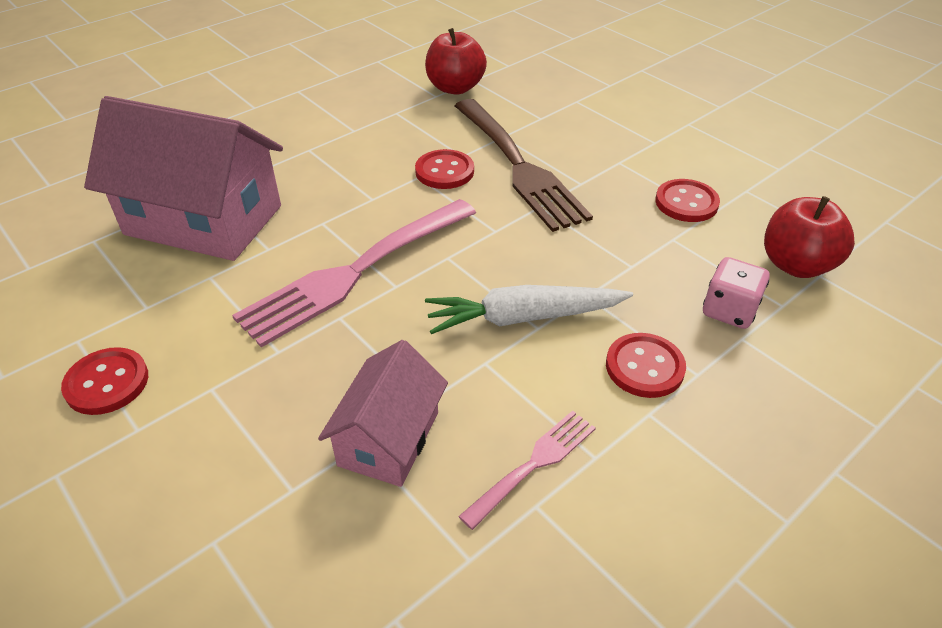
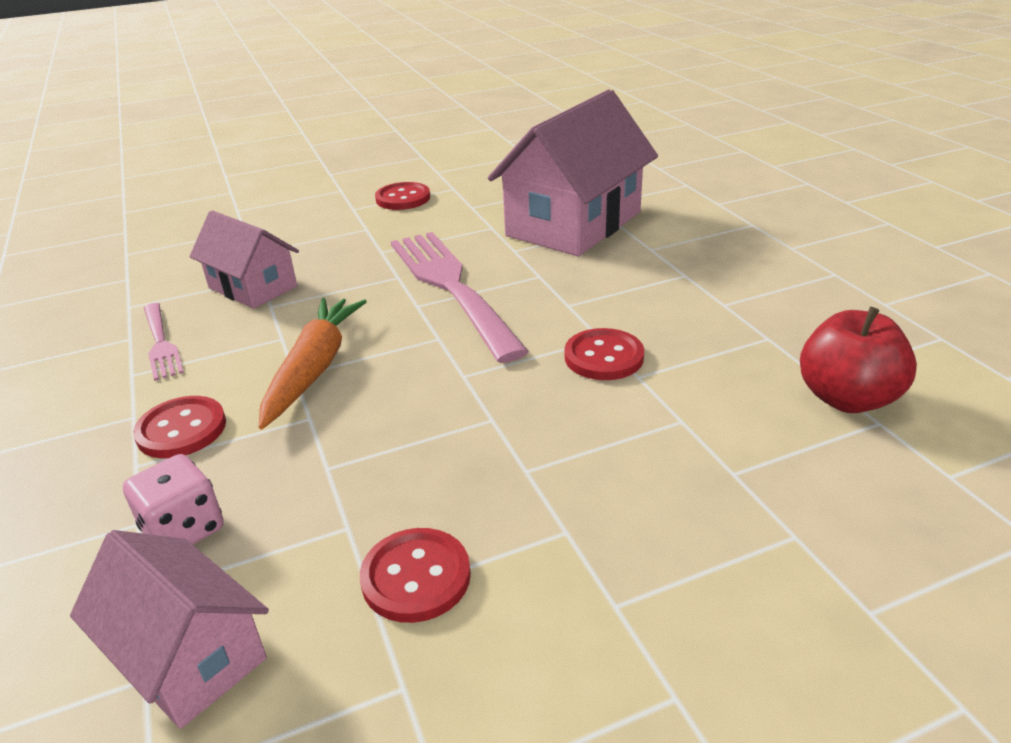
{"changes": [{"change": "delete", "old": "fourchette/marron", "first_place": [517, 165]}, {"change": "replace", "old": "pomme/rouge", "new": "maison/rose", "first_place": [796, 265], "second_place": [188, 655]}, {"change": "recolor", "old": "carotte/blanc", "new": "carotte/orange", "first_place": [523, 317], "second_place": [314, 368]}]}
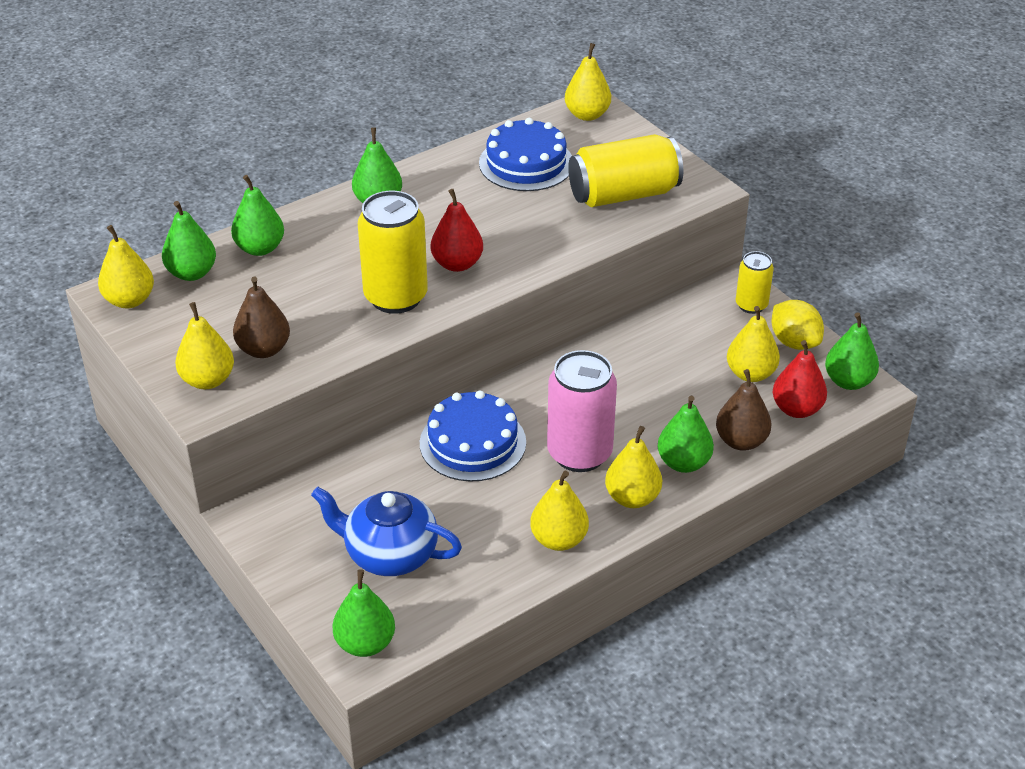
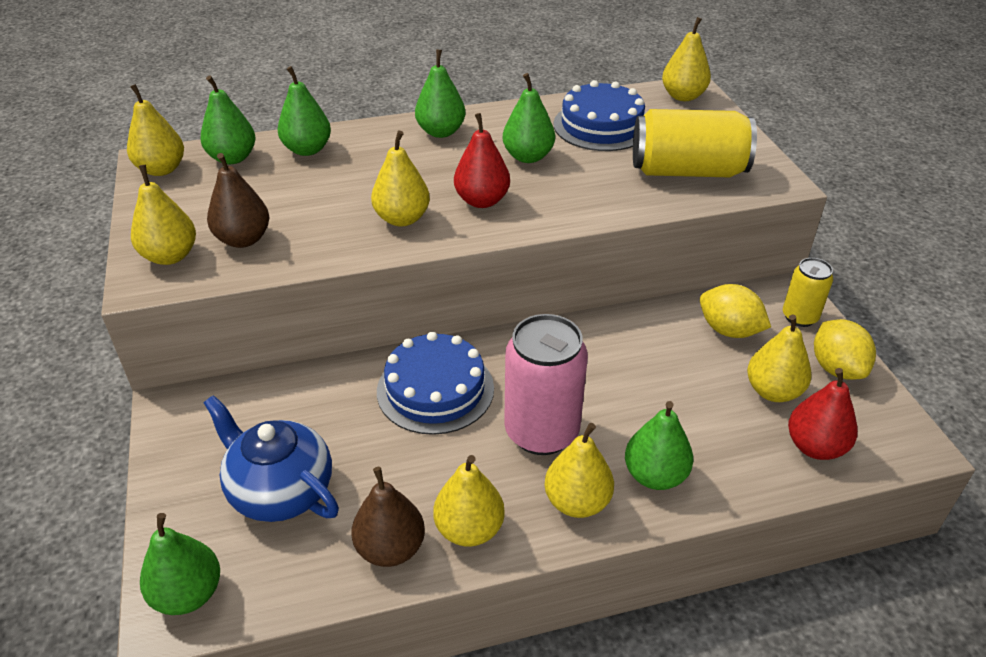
{"changes": [{"change": "insert", "new": "citron/jaune", "second_place": [729, 330]}, {"change": "move", "old": "poire/marron", "first_place": [741, 441], "second_place": [390, 548]}, {"change": "move", "old": "poire/vert", "first_place": [848, 381], "second_place": [528, 157]}, {"change": "replace", "old": "canette/jaune", "new": "poire/jaune", "first_place": [396, 297], "second_place": [402, 219]}]}
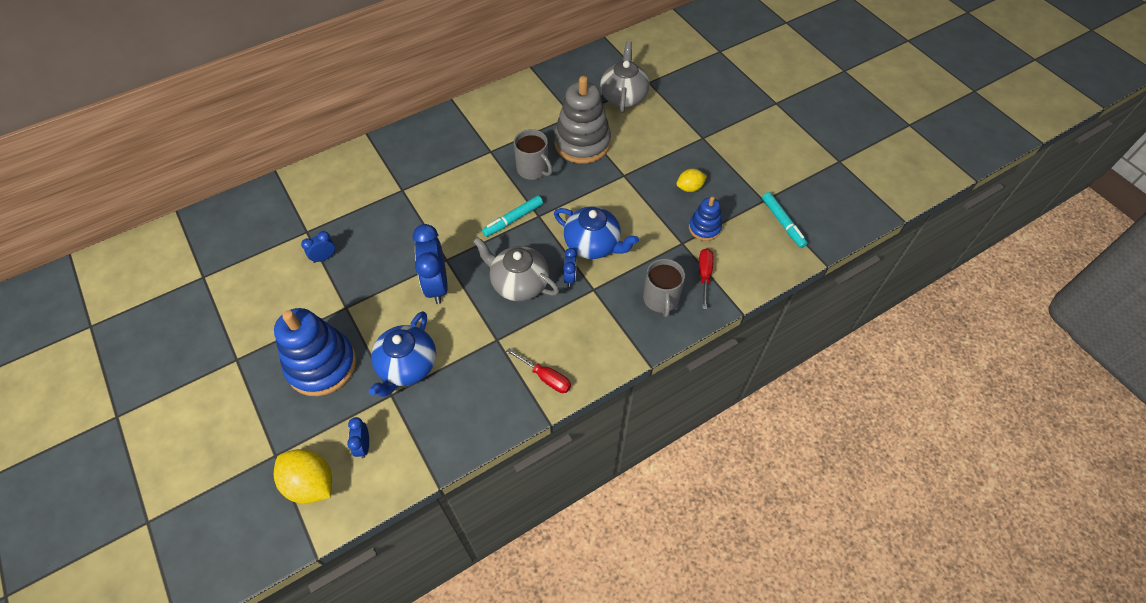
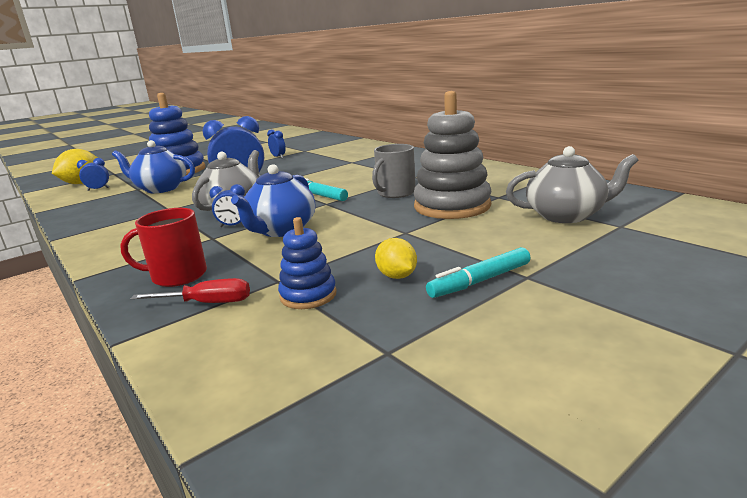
{"changes": [{"change": "delete", "old": "tournevis/rouge", "first_place": [546, 378]}, {"change": "move", "old": "feutre/turquoise", "first_place": [782, 223], "second_place": [480, 281]}, {"change": "recolor", "old": "tasse/gris", "new": "tasse/rouge", "first_place": [661, 299], "second_place": [178, 276]}]}
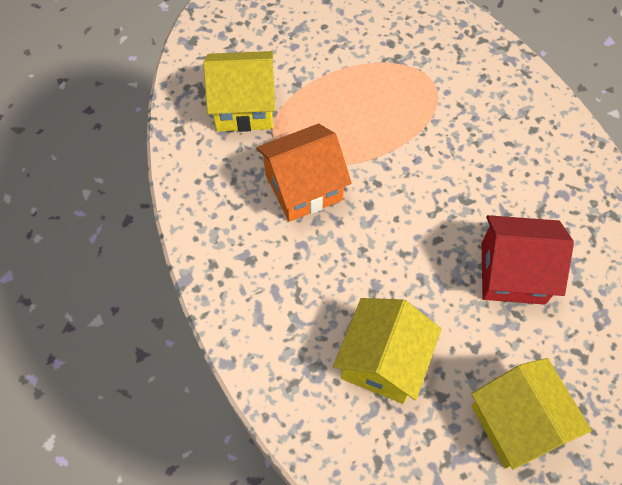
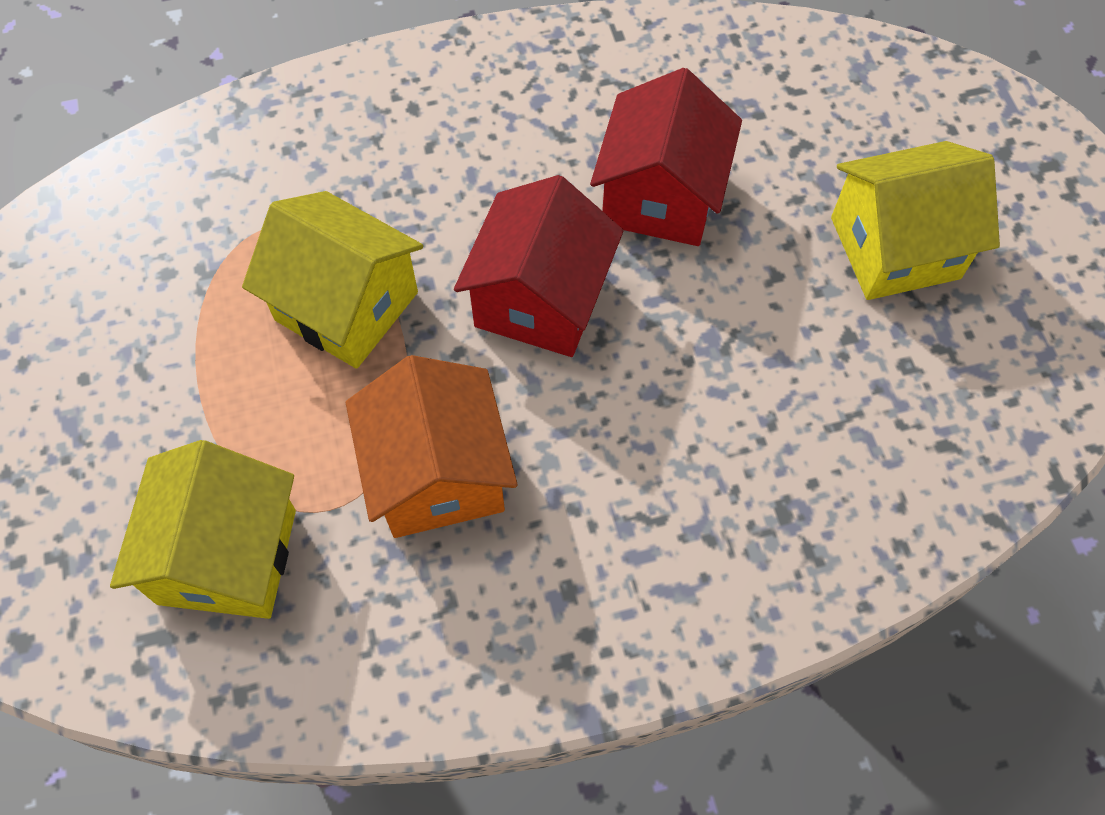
{"changes": [{"change": "insert", "new": "maison/rouge", "second_place": [540, 300]}, {"change": "move", "old": "maison/jaune", "first_place": [383, 361], "second_place": [346, 306]}]}
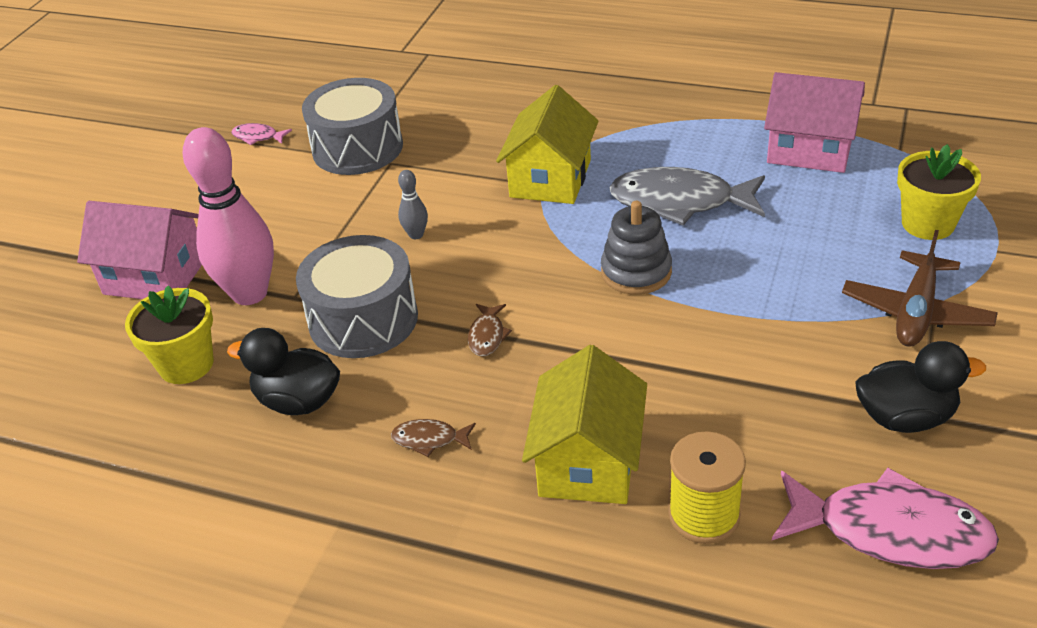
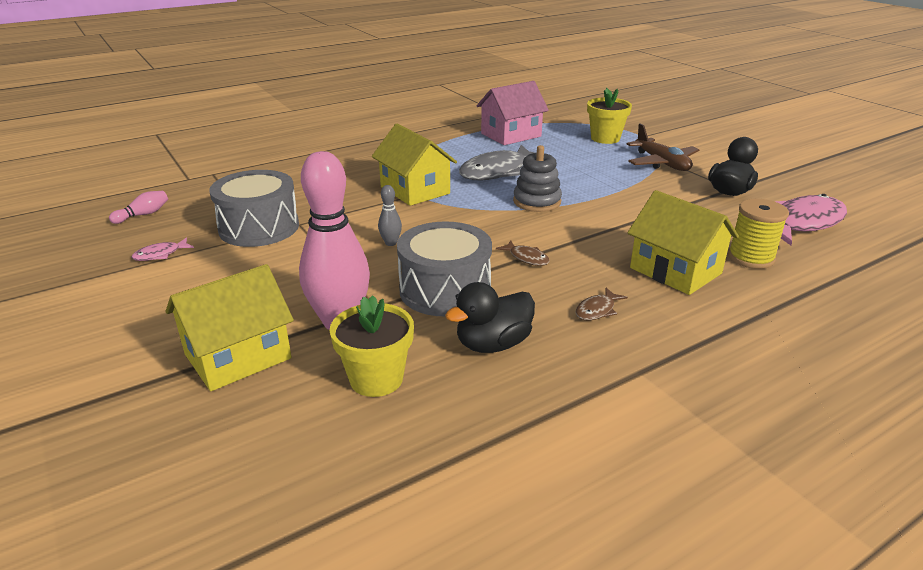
{"changes": [{"change": "insert", "new": "quille/rose", "second_place": [143, 215]}, {"change": "recolor", "old": "maison/rose", "new": "maison/jaune", "first_place": [155, 276], "second_place": [238, 356]}]}
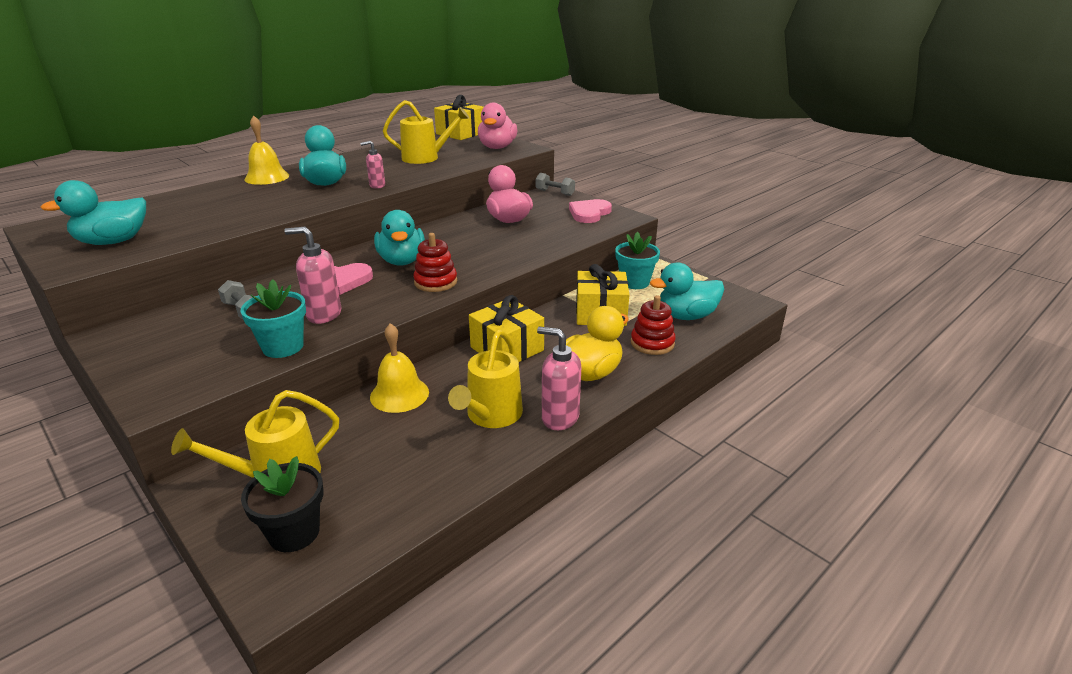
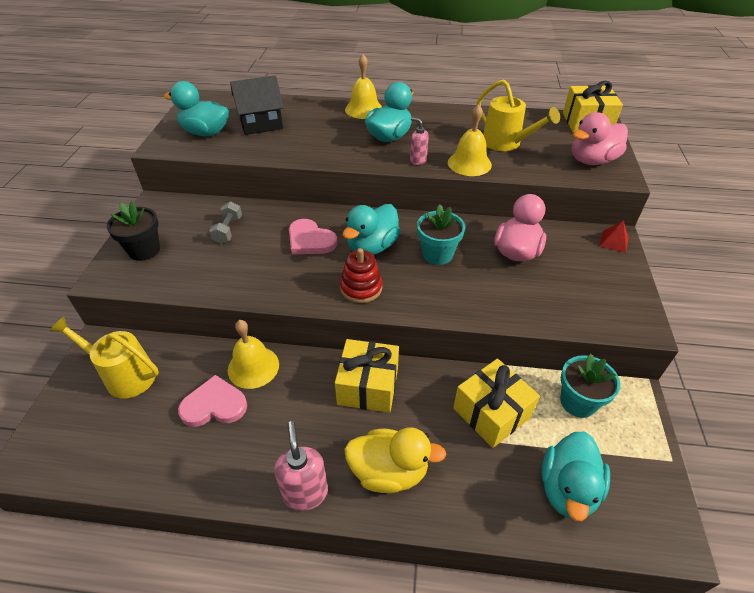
{"changes": [{"change": "delete", "old": "distributeur de savon/rose", "first_place": [323, 315]}, {"change": "delete", "old": "arrosoir/jaune", "first_place": [491, 416]}, {"change": "delete", "old": "jouet à empiler/rouge", "first_place": [652, 343]}, {"change": "insert", "new": "maison/noir", "second_place": [261, 123]}, {"change": "insert", "new": "cloche/jaune", "second_place": [469, 163]}, {"change": "move", "old": "pot de fleurs/turquoise", "first_place": [283, 347], "second_place": [437, 254]}, {"change": "move", "old": "pot de fleurs/noir", "first_place": [294, 532], "second_place": [144, 250]}, {"change": "move", "old": "cœur/rose", "first_place": [589, 213], "second_place": [214, 405]}, {"change": "replace", "old": "haltère/gris", "new": "pyramide/rouge", "first_place": [555, 193], "second_place": [614, 242]}, {"change": "rotate", "old": "canard/turquoise", "first_place": [686, 316], "second_place": [567, 489], "degrees": -105}]}
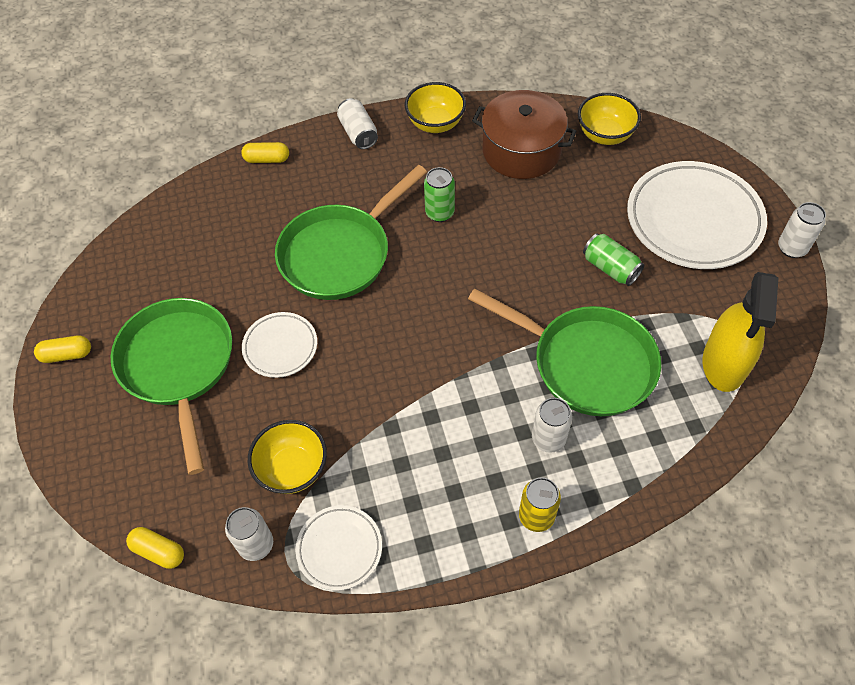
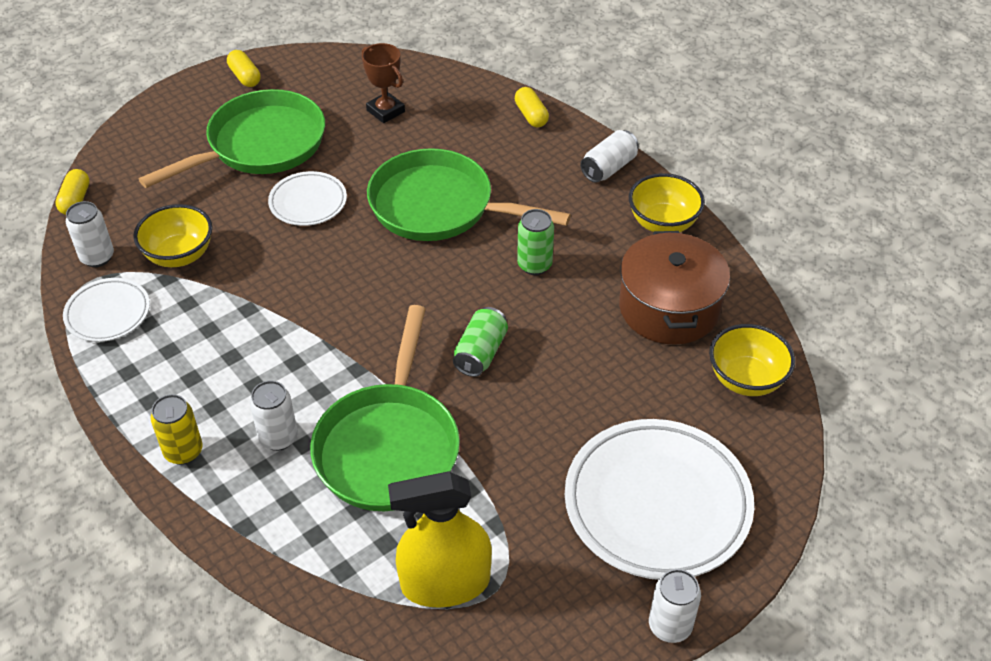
{"changes": [{"change": "insert", "new": "trophée/marron", "second_place": [385, 111]}, {"change": "move", "old": "canette/vert", "first_place": [610, 268], "second_place": [480, 353]}]}
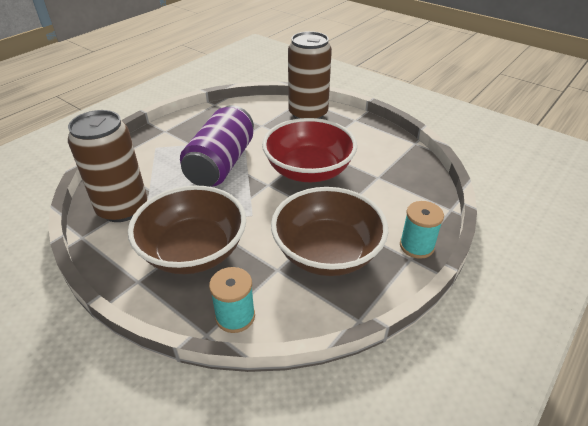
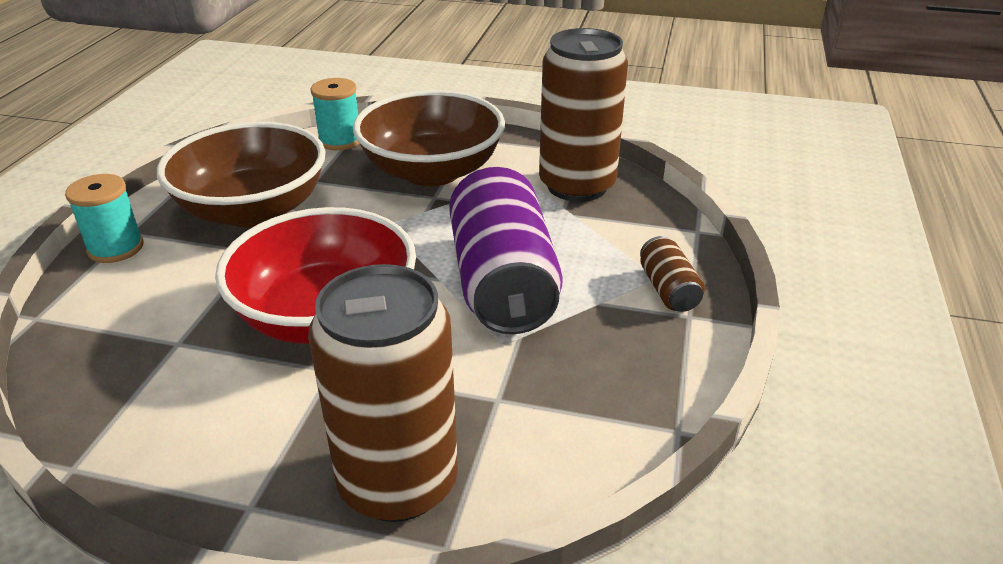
{"changes": [{"change": "insert", "new": "canette/marron", "second_place": [668, 290]}]}
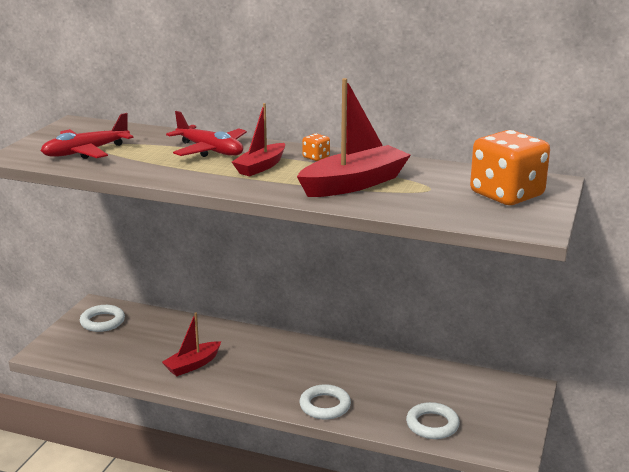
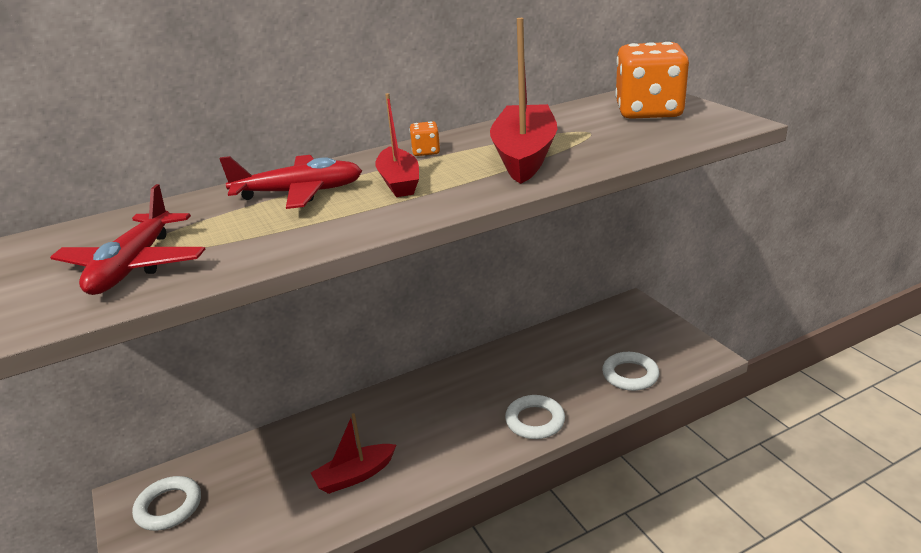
{"changes": [{"change": "rotate", "old": "bateau/rouge", "first_place": [193, 365], "second_place": [355, 475], "degrees": 60}]}
